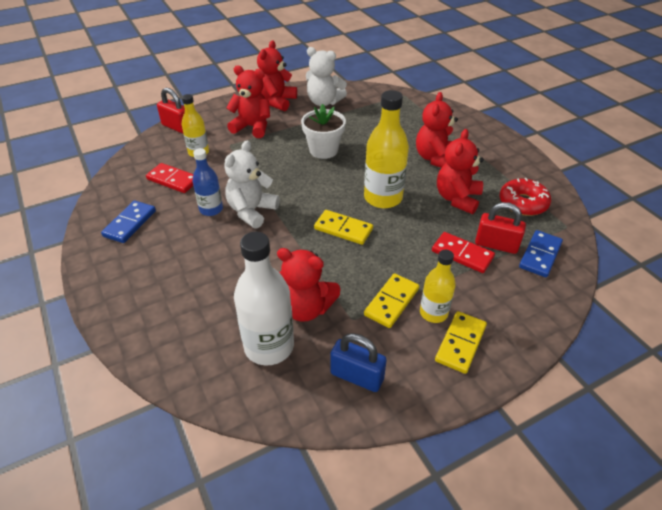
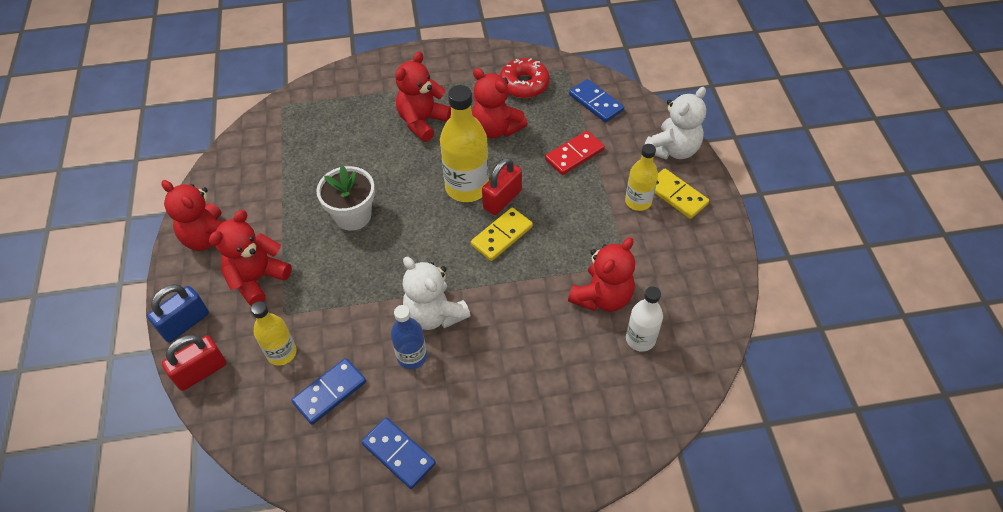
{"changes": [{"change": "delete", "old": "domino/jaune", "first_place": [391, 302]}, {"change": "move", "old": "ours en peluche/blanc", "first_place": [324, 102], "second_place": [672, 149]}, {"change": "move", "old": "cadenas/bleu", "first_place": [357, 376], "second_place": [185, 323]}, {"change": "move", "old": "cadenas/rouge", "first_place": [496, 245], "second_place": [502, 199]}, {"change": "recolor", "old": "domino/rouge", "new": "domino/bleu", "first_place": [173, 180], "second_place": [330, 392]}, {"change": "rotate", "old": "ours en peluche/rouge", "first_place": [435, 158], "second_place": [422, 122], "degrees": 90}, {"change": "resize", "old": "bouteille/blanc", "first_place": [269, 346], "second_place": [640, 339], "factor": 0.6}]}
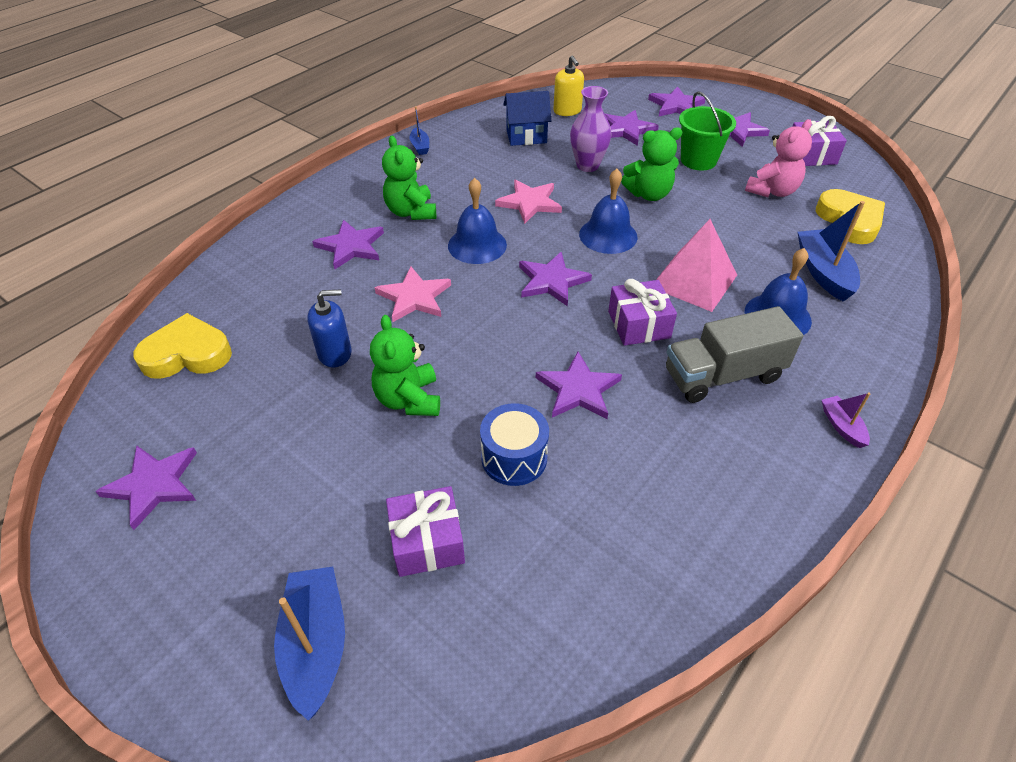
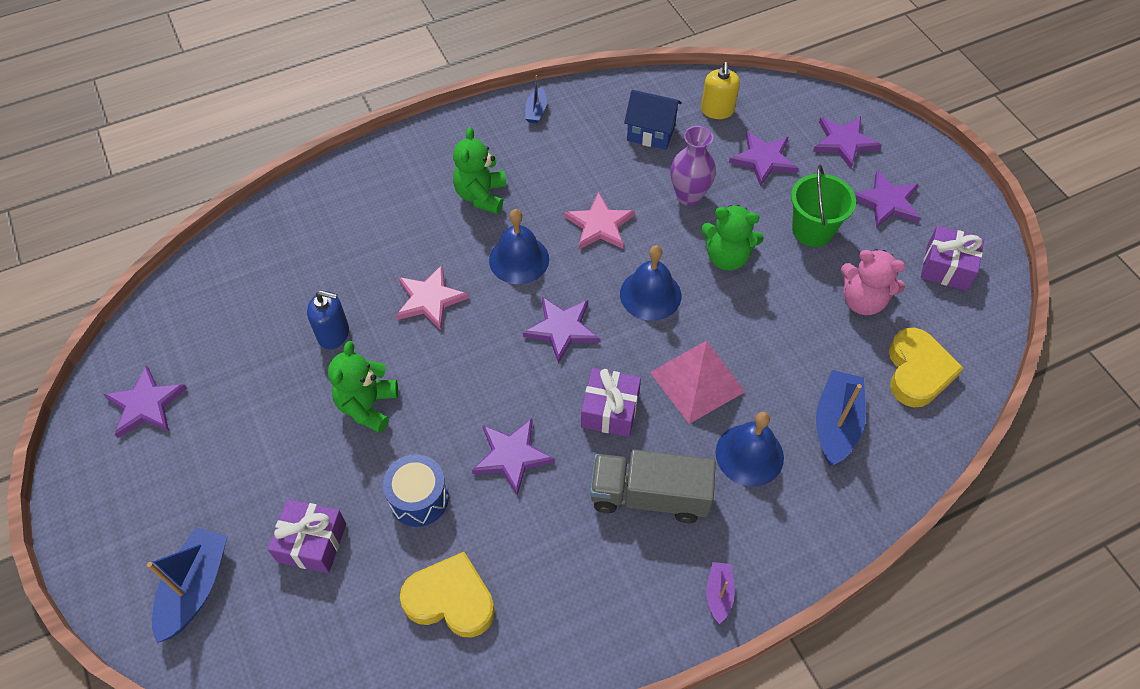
{"changes": [{"change": "delete", "old": "étoile/violet", "first_place": [351, 246]}, {"change": "move", "old": "cœur/jaune", "first_place": [187, 354], "second_place": [450, 599]}, {"change": "rotate", "old": "ours en peluche/rose", "first_place": [772, 191], "second_place": [863, 301], "degrees": 45}]}
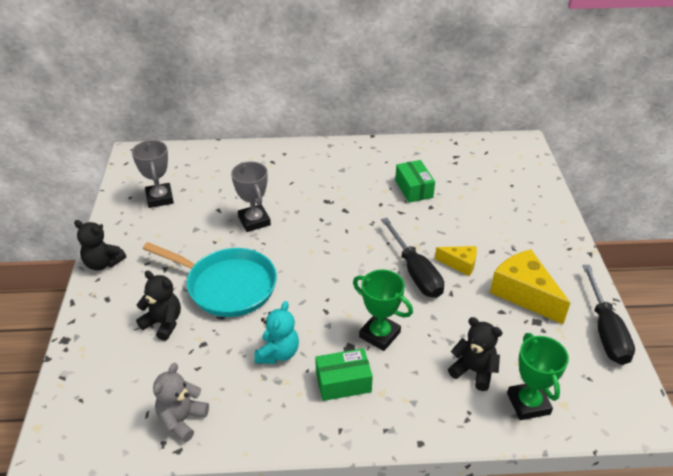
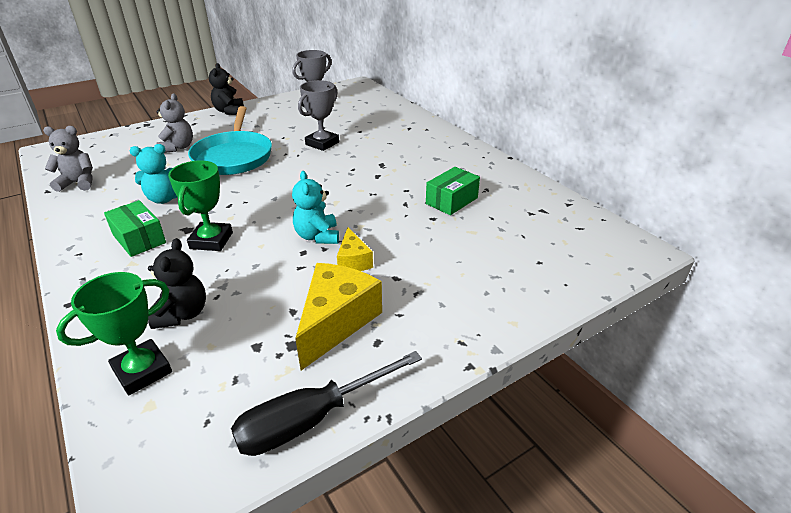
{"changes": [{"change": "replace", "old": "tournevis/noir", "new": "ours en peluche/turquoise", "first_place": [415, 272], "second_place": [317, 236]}, {"change": "recolor", "old": "ours en peluche/noir", "new": "ours en peluche/gris", "first_place": [163, 323], "second_place": [178, 147]}]}
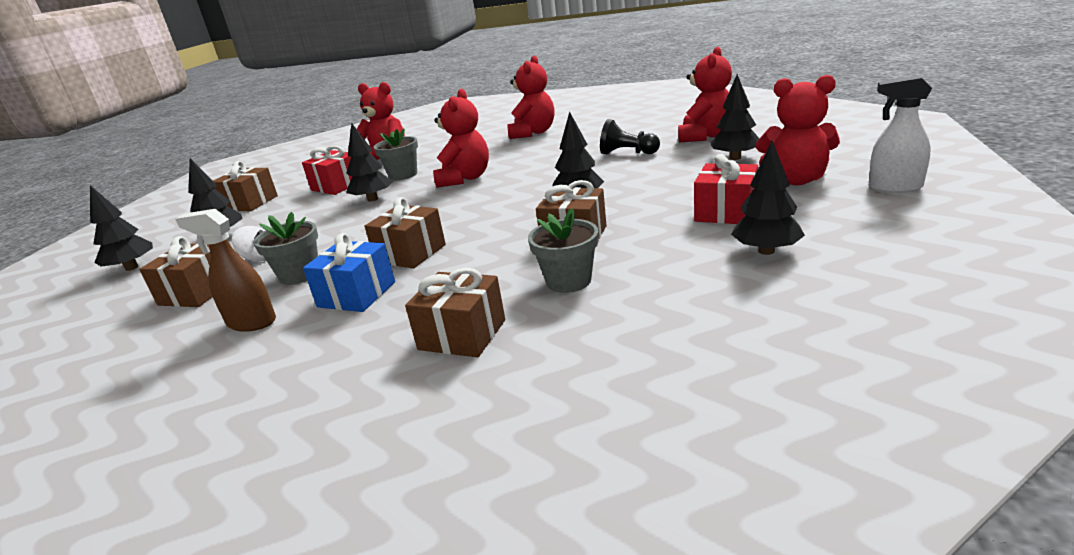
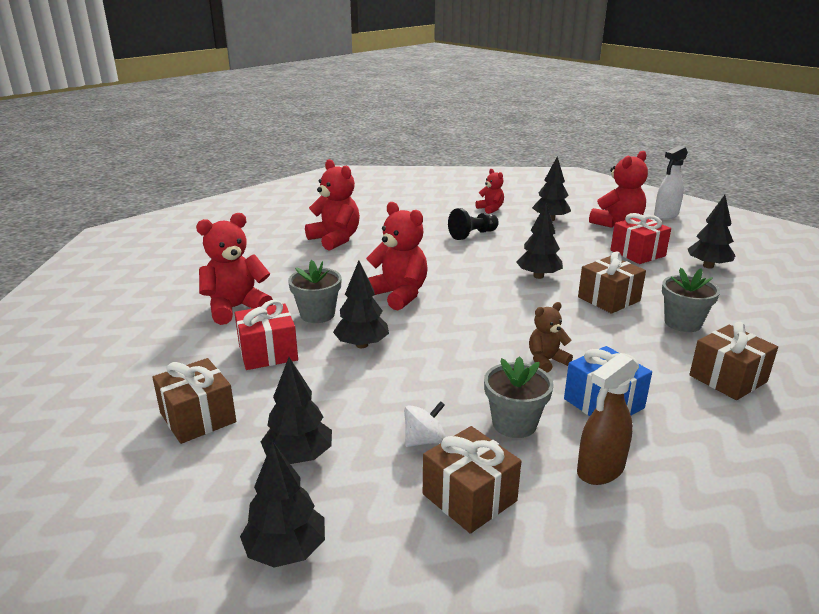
{"changes": [{"change": "replace", "old": "cadeau/marron", "new": "ours en peluche/marron", "first_place": [410, 253], "second_place": [546, 361]}, {"change": "resize", "old": "ours en peluche/rouge", "first_place": [706, 136], "second_place": [490, 209], "factor": 0.57}]}
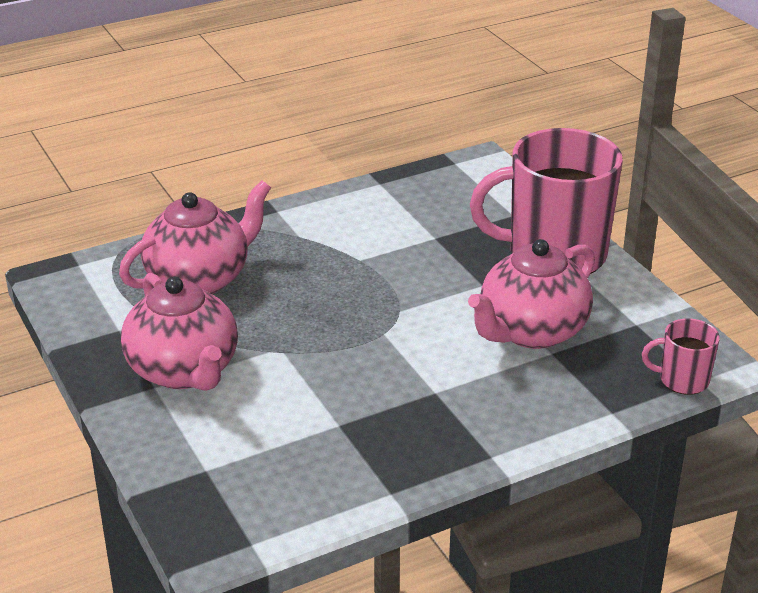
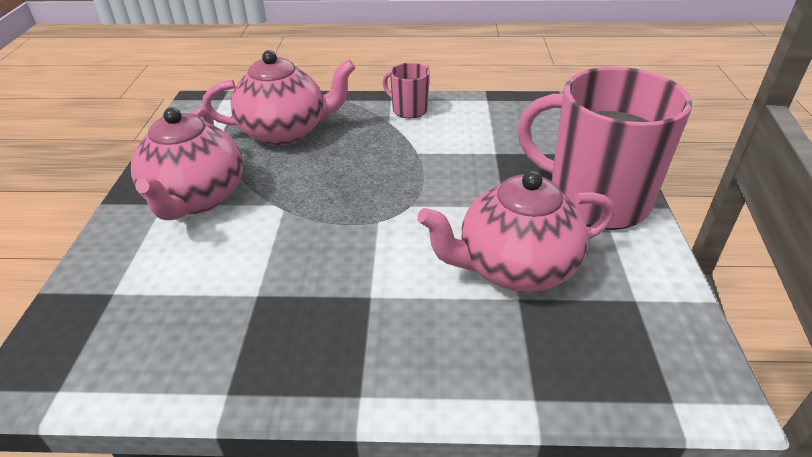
{"changes": [{"change": "move", "old": "tasse/rose", "first_place": [682, 380], "second_place": [409, 110]}]}
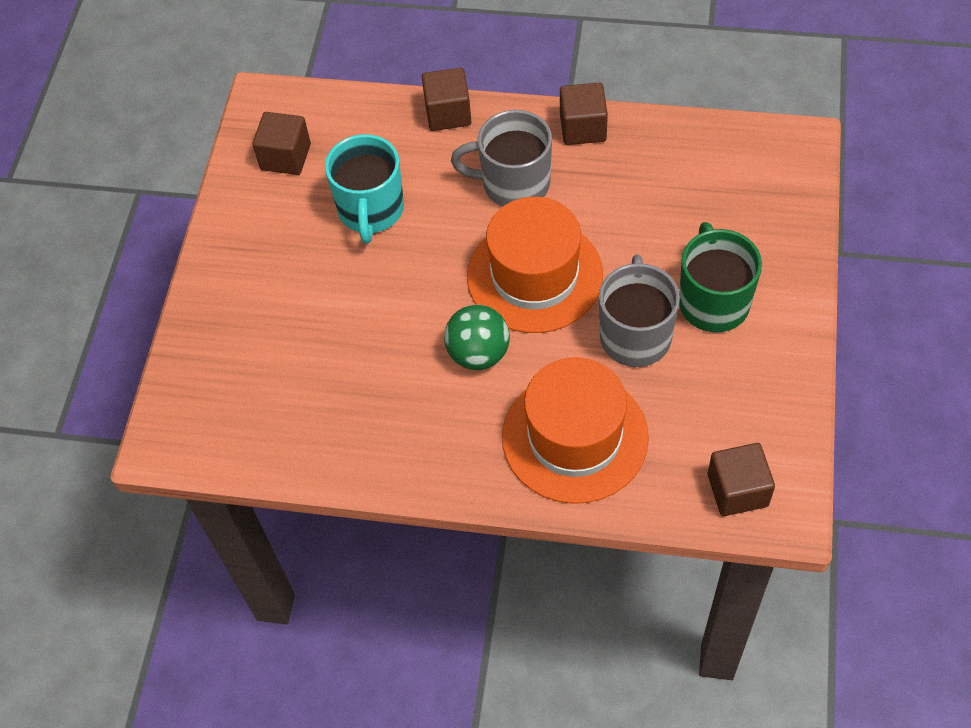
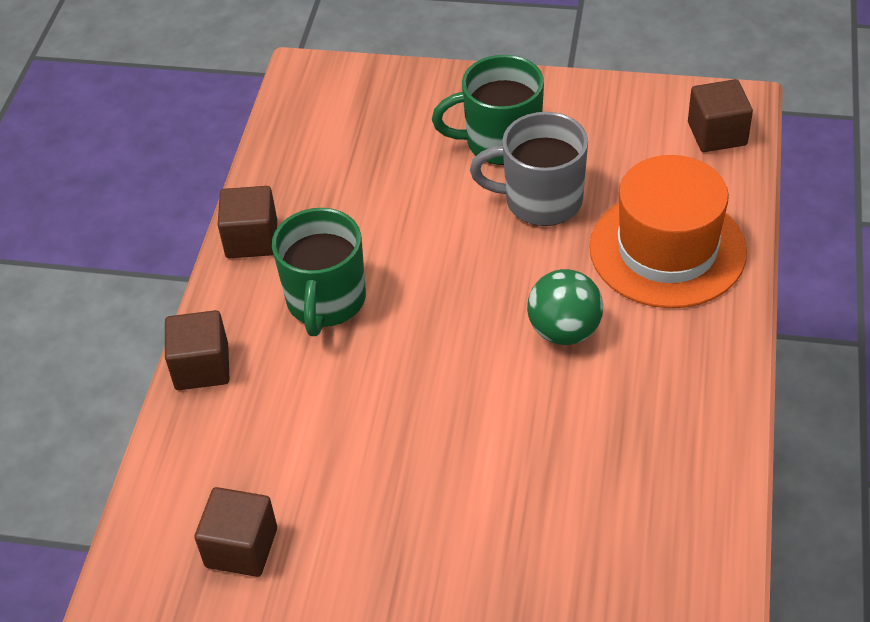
{"changes": [{"change": "delete", "old": "tasse/turquoise", "first_place": [371, 210]}, {"change": "delete", "old": "chapeau/orange", "first_place": [534, 275]}, {"change": "recolor", "old": "tasse/gris", "new": "tasse/vert", "first_place": [514, 184], "second_place": [325, 301]}]}
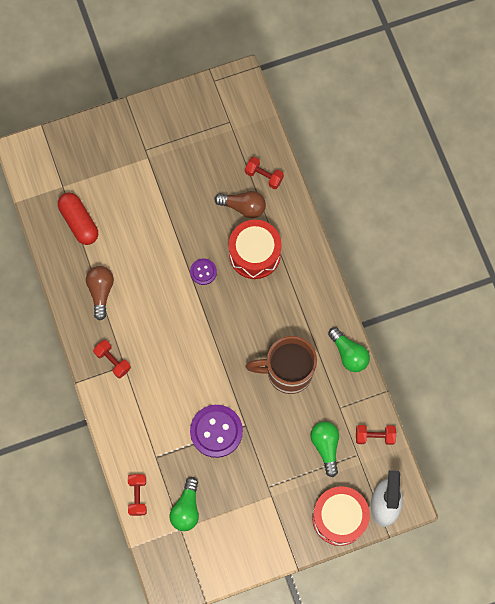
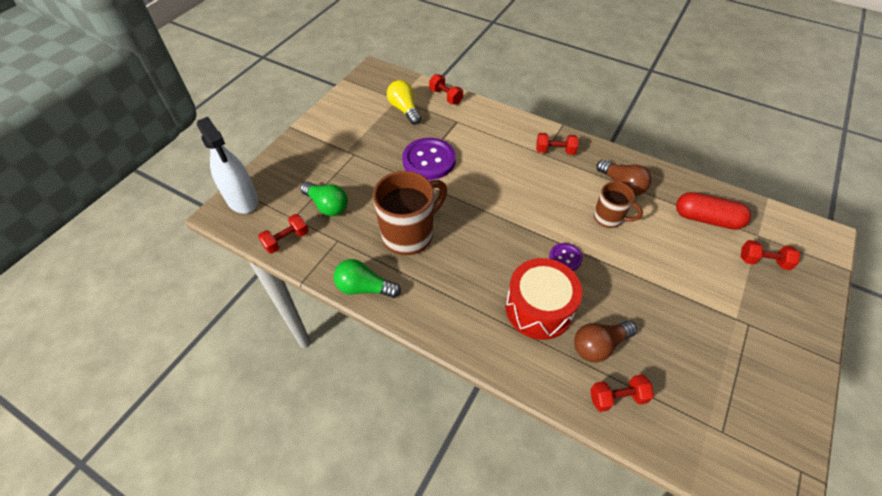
{"changes": [{"change": "delete", "old": "tambour/rouge", "first_place": [339, 518]}, {"change": "insert", "new": "tasse/marron", "second_place": [609, 218]}, {"change": "insert", "new": "haltère/rouge", "second_place": [763, 261]}, {"change": "recolor", "old": "ampoule/vert", "new": "ampoule/jaune", "first_place": [186, 509], "second_place": [404, 109]}]}
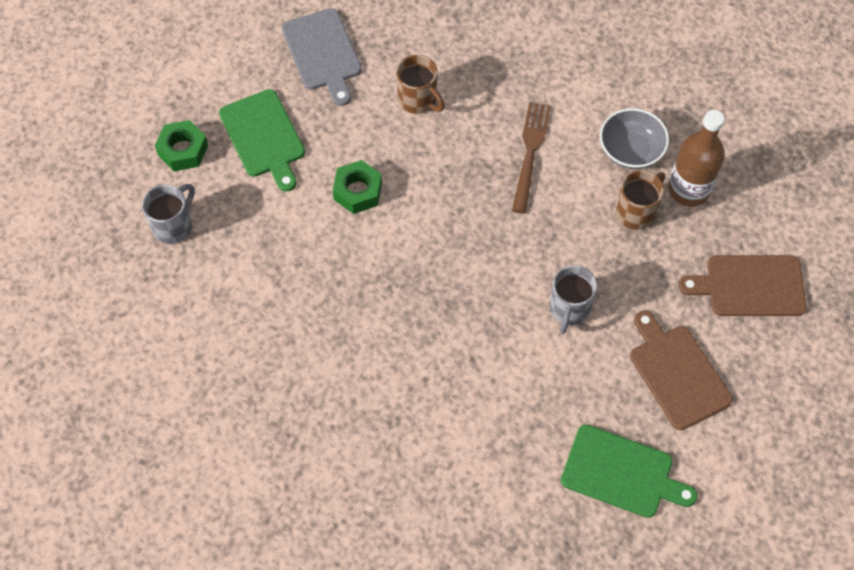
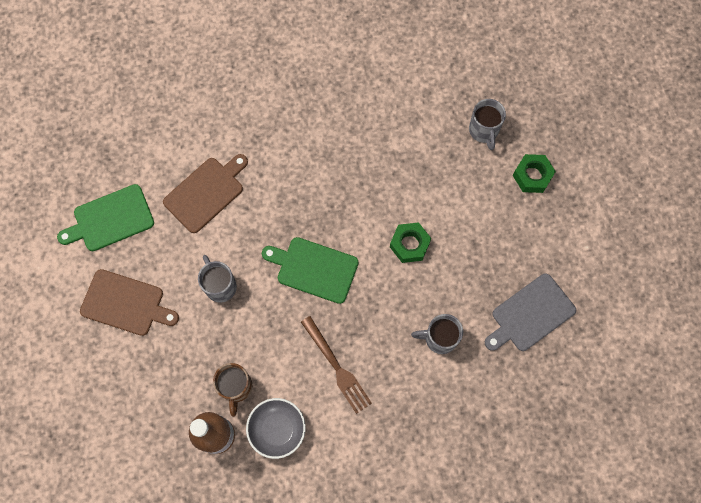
{"changes": [{"change": "move", "old": "planche à découper/vert", "first_place": [264, 137], "second_place": [314, 269]}, {"change": "move", "old": "planche à découper/marron", "first_place": [750, 286], "second_place": [206, 192]}, {"change": "recolor", "old": "tasse/marron", "new": "tasse/gris", "first_place": [418, 100], "second_place": [439, 338]}, {"change": "rotate", "old": "planche à découper/gris", "first_place": [323, 53], "second_place": [530, 314], "degrees": -60}]}
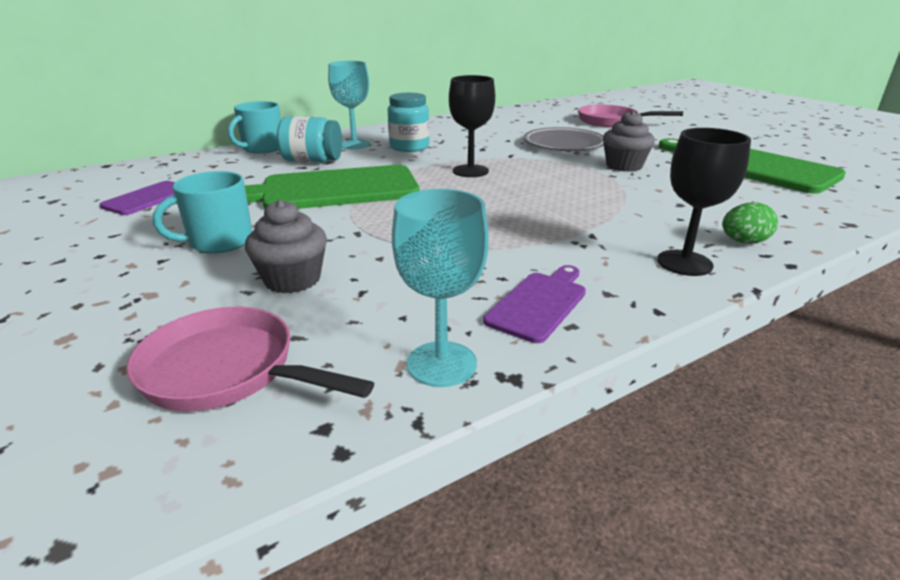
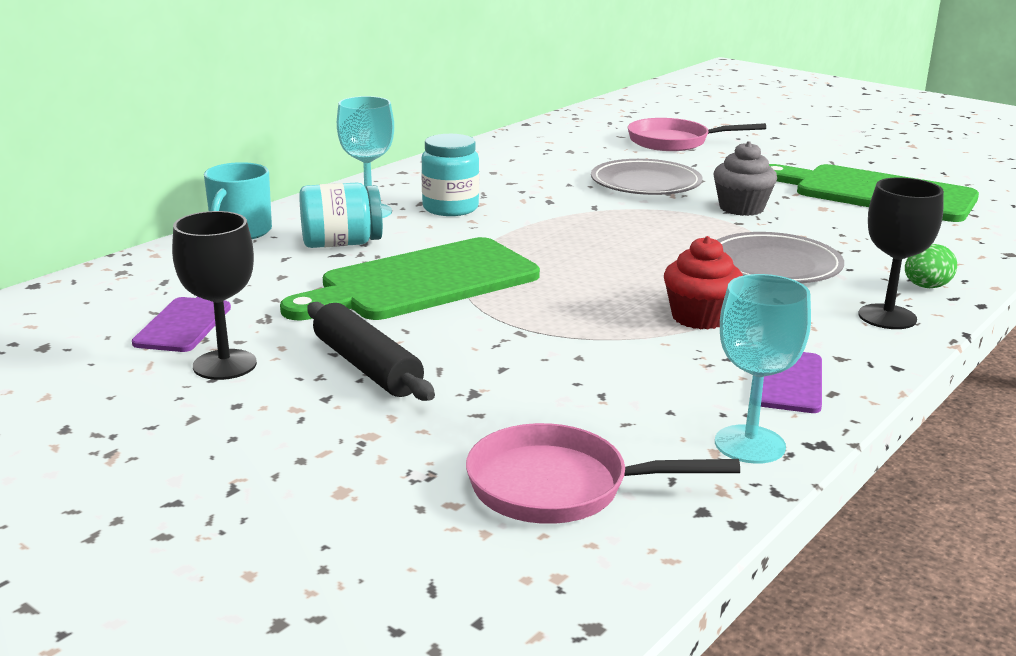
{"changes": [{"change": "delete", "old": "muffin/gris", "first_place": [292, 280]}, {"change": "insert", "new": "muffin/rouge", "second_place": [699, 317]}, {"change": "insert", "new": "assiette/gris", "second_place": [774, 265]}, {"change": "move", "old": "verre à pied/noir", "first_place": [470, 171], "second_place": [225, 365]}, {"change": "replace", "old": "tasse/turquoise", "new": "rouleau à pâtisserie/noir", "first_place": [219, 242], "second_place": [367, 367]}]}
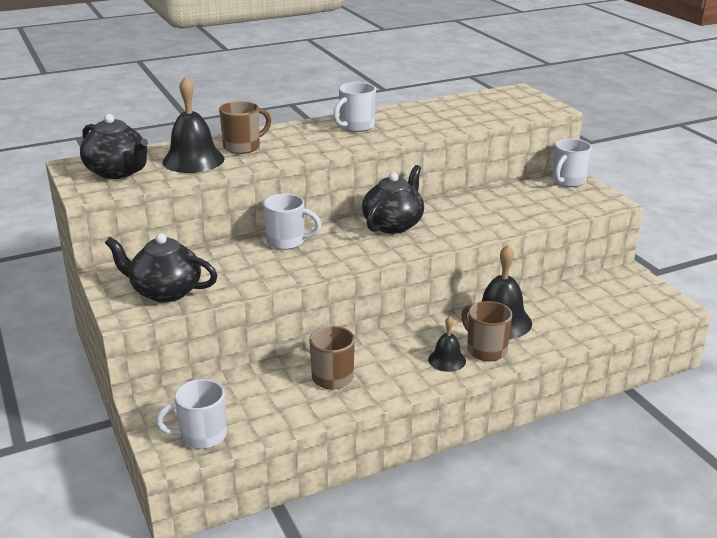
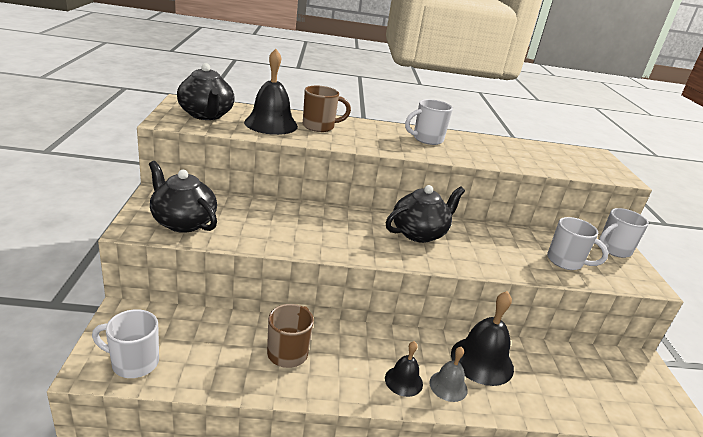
{"changes": [{"change": "move", "old": "tasse/blanc", "first_place": [287, 242], "second_place": [566, 261]}, {"change": "replace", "old": "tasse/marron", "new": "cloche/gris", "first_place": [485, 350], "second_place": [448, 386]}]}
